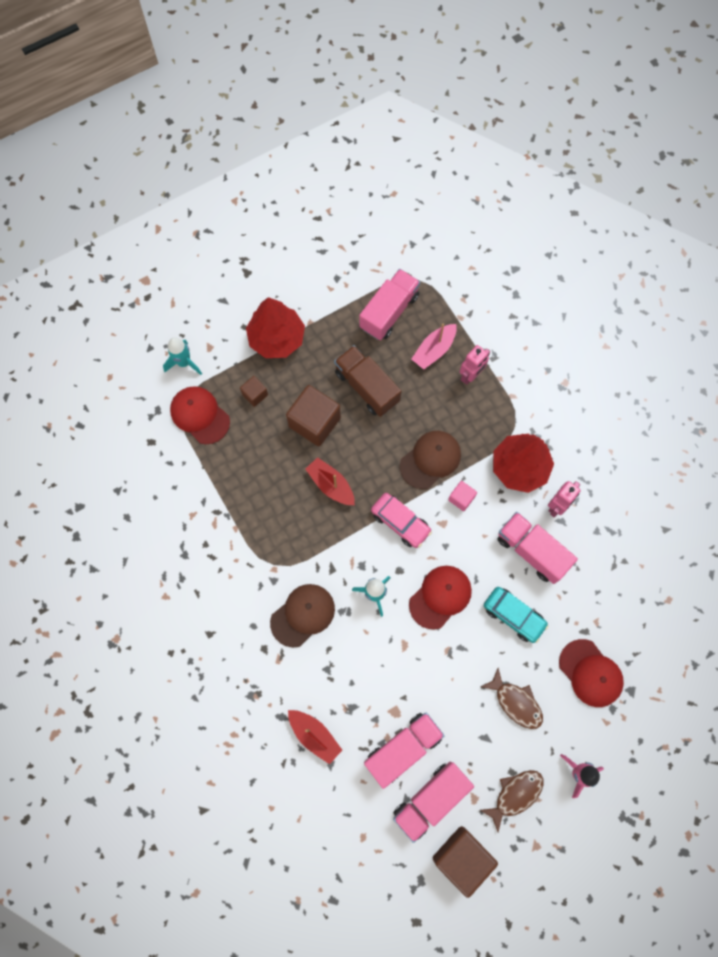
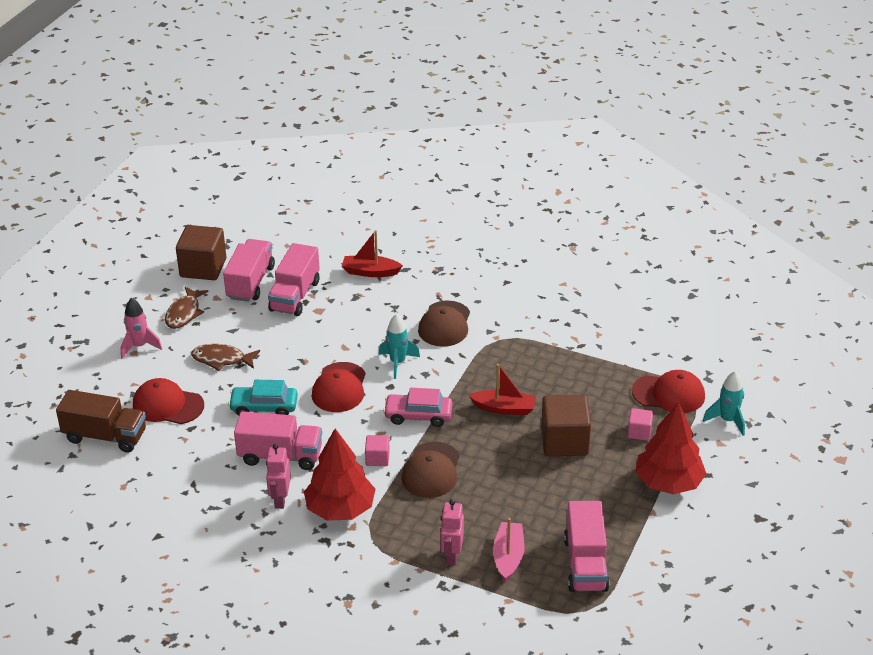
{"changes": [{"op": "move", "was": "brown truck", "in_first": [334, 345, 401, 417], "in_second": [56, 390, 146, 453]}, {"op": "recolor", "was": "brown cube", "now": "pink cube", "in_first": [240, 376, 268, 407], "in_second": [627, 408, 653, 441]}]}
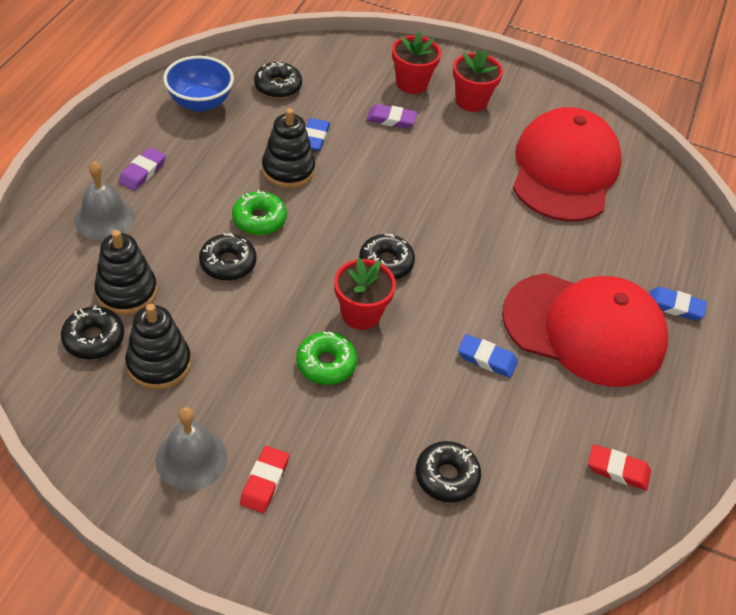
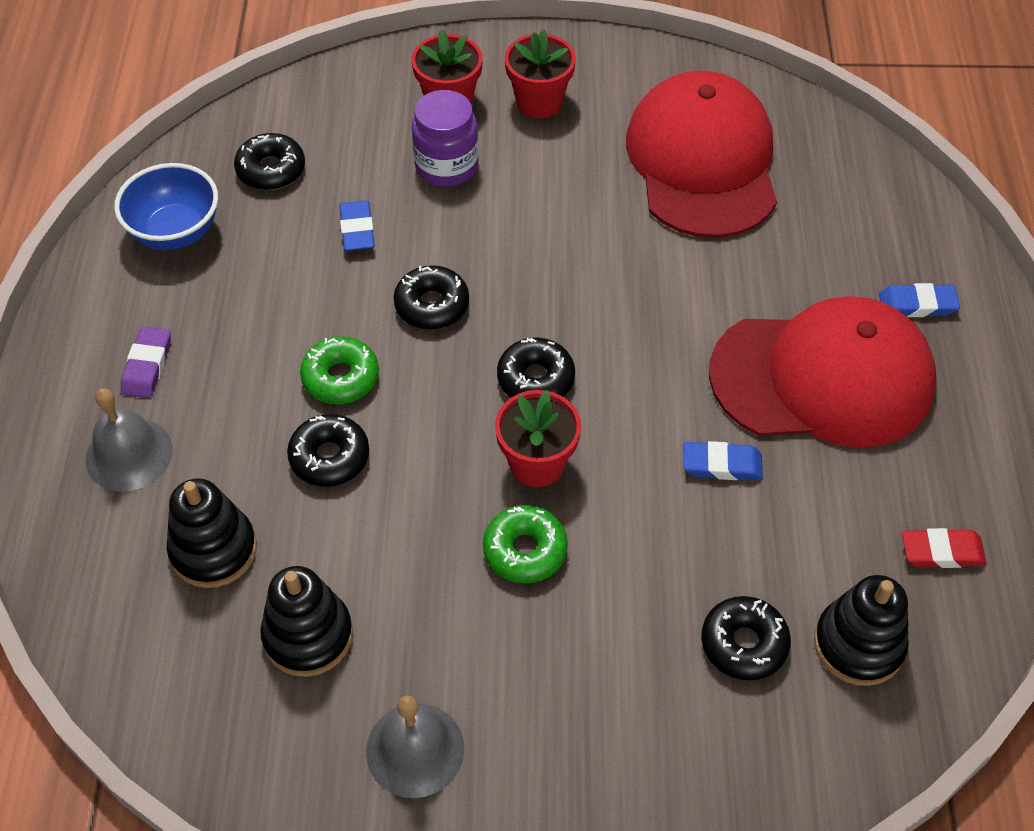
{"changes": [{"op": "delete", "was": "red eraser", "in_first": [240, 446, 289, 513]}, {"op": "move", "was": "black donut", "in_first": [61, 306, 124, 359], "in_second": [394, 265, 469, 330]}, {"op": "move", "was": "black stacking toy", "in_first": [262, 108, 315, 188], "in_second": [814, 575, 909, 686]}, {"op": "replace", "was": "purple eraser", "now": "purple jar", "in_first": [367, 104, 417, 128], "in_second": [412, 90, 479, 187]}]}
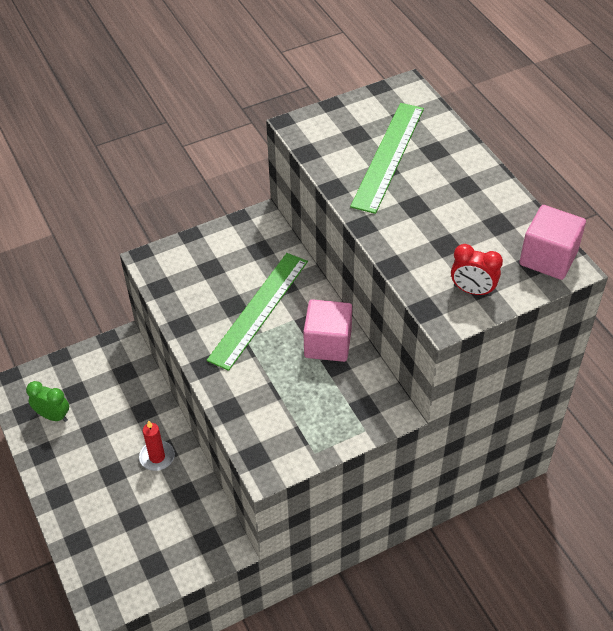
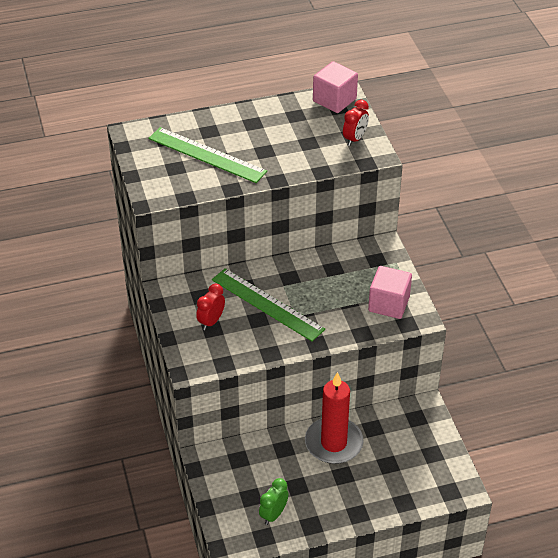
{"changes": [{"op": "insert", "now": "red clock", "in_second": [196, 284, 225, 330]}, {"op": "move", "was": "pink cube", "in_first": [303, 299, 352, 362], "in_second": [368, 266, 412, 319]}, {"op": "resize", "was": "red candle", "in_first": [139, 420, 175, 471], "in_second": [305, 372, 364, 464], "ratio": 1.94}]}
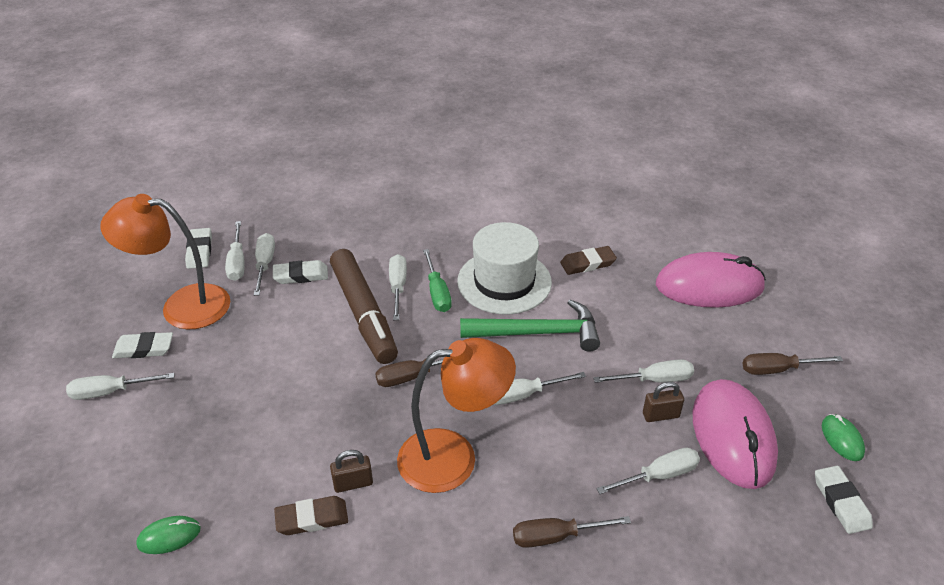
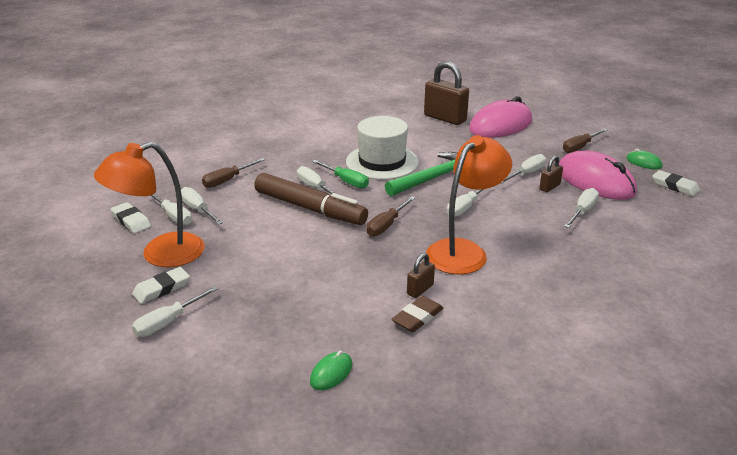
{"changes": [{"op": "delete", "was": "white eraser", "in_first": [273, 260, 328, 284]}, {"op": "delete", "was": "brown eraser", "in_first": [560, 246, 617, 275]}, {"op": "insert", "now": "brown padlock", "in_second": [424, 61, 469, 125]}, {"op": "move", "was": "brown screwdriver", "in_first": [513, 516, 631, 548], "in_second": [202, 158, 265, 188]}]}
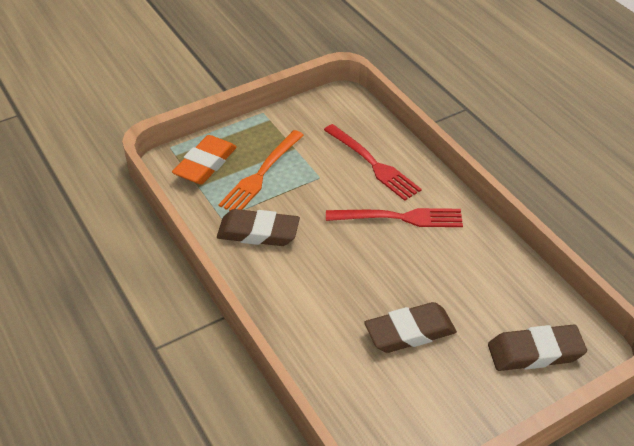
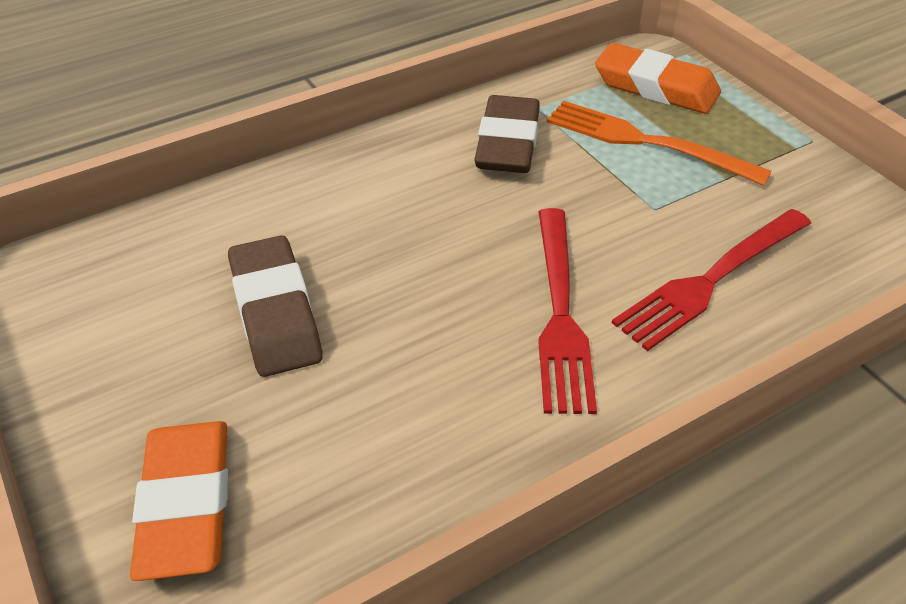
{"changes": [{"op": "recolor", "was": "brown eraser", "now": "orange eraser", "in_first": [488, 325, 587, 371], "in_second": [130, 421, 228, 581]}]}
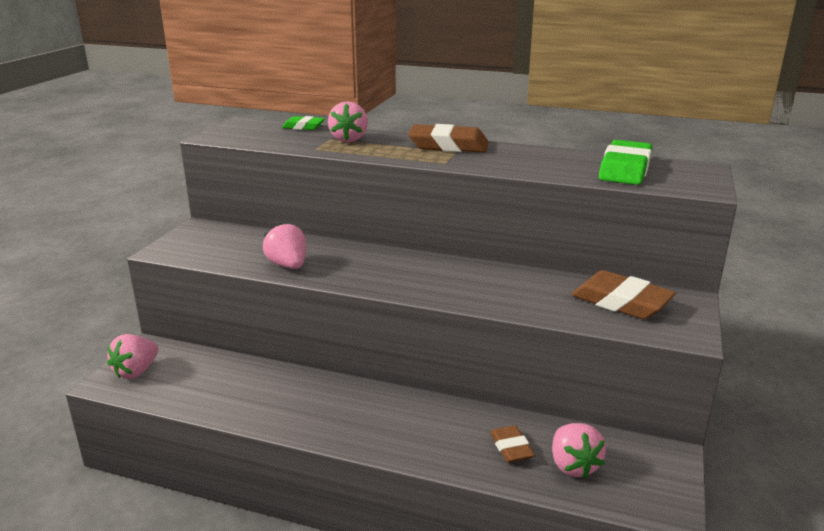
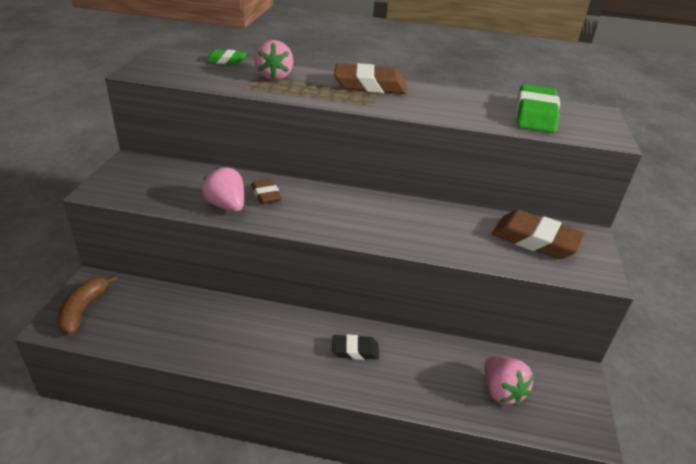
{"changes": [{"op": "insert", "now": "black eraser", "in_second": [332, 334, 379, 360]}, {"op": "move", "was": "brown eraser", "in_first": [490, 425, 535, 463], "in_second": [251, 179, 282, 204]}, {"op": "replace", "was": "pink strawberry", "now": "brown banana", "in_first": [107, 334, 158, 379], "in_second": [57, 275, 118, 335]}]}
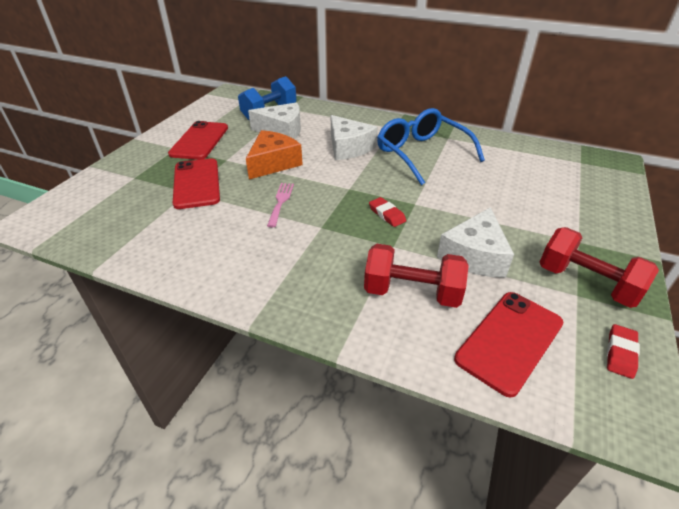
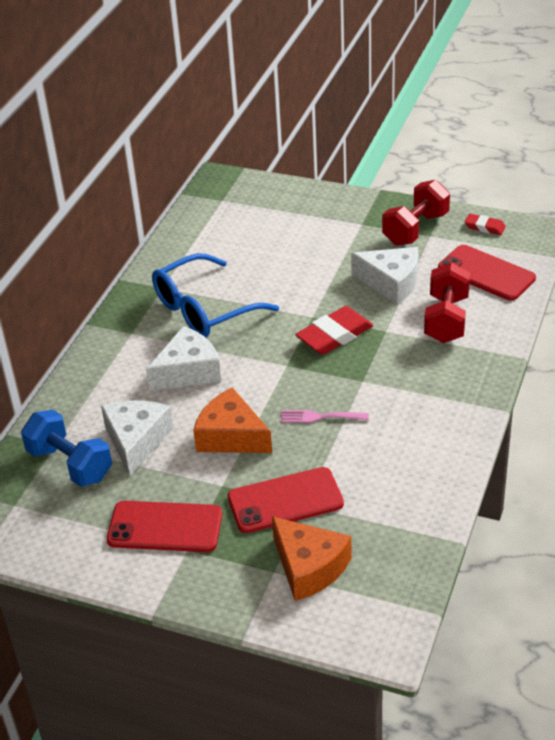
{"changes": [{"op": "insert", "now": "orange cheese", "in_second": [272, 516, 352, 601]}, {"op": "resize", "was": "red eraser", "in_first": [369, 197, 406, 227], "in_second": [295, 306, 373, 355], "ratio": 1.81}]}
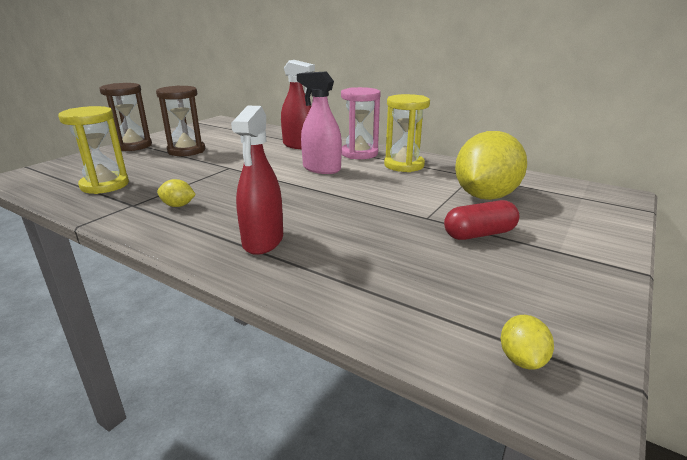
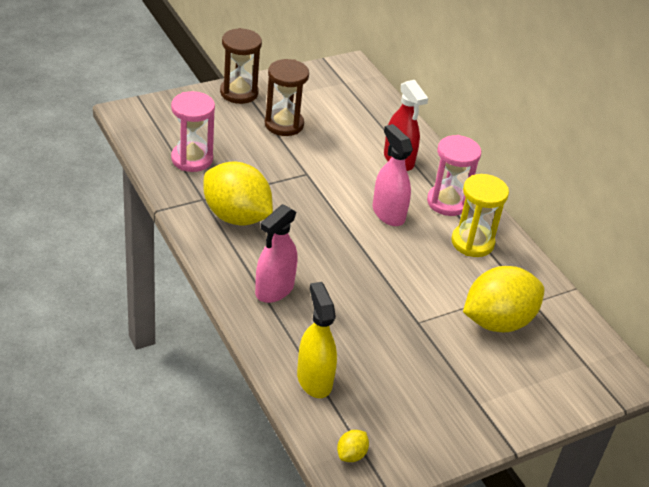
{"changes": [{"op": "delete", "was": "red capsule", "in_first": [444, 200, 519, 240]}, {"op": "insert", "now": "yellow spray bottle", "in_second": [297, 282, 337, 398]}, {"op": "recolor", "was": "yellow hourglass", "now": "pink hourglass", "in_first": [58, 106, 129, 194], "in_second": [171, 91, 215, 172]}, {"op": "recolor", "was": "red spray bottle", "now": "pink spray bottle", "in_first": [231, 106, 283, 255], "in_second": [255, 204, 298, 303]}, {"op": "resize", "was": "yellow lemon", "in_first": [157, 179, 196, 207], "in_second": [203, 162, 273, 226], "ratio": 2.48}]}
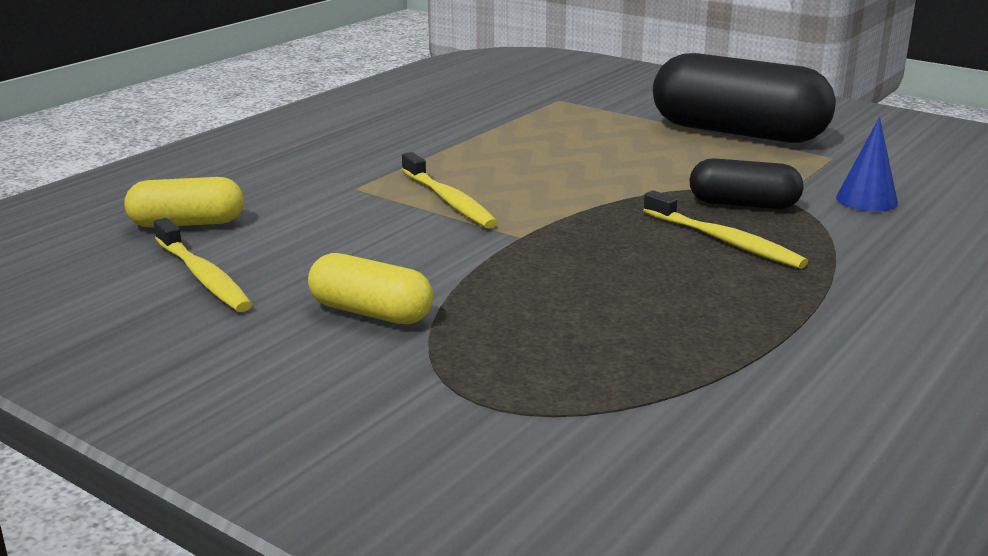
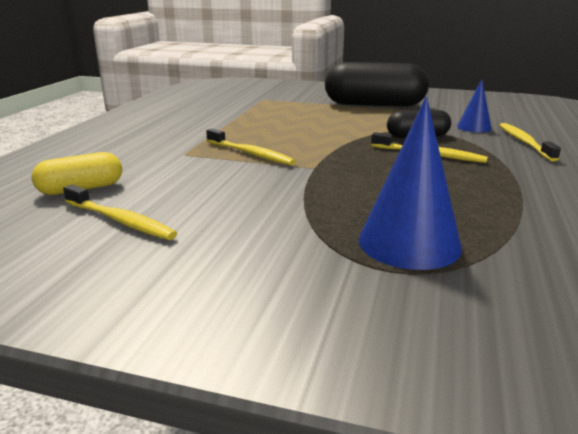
{"changes": [{"op": "delete", "was": "yellow capsule", "in_first": [308, 253, 433, 324]}, {"op": "insert", "now": "blue cone", "in_second": [359, 97, 462, 270]}, {"op": "insert", "now": "yellow toothbrush", "in_second": [500, 123, 561, 162]}]}
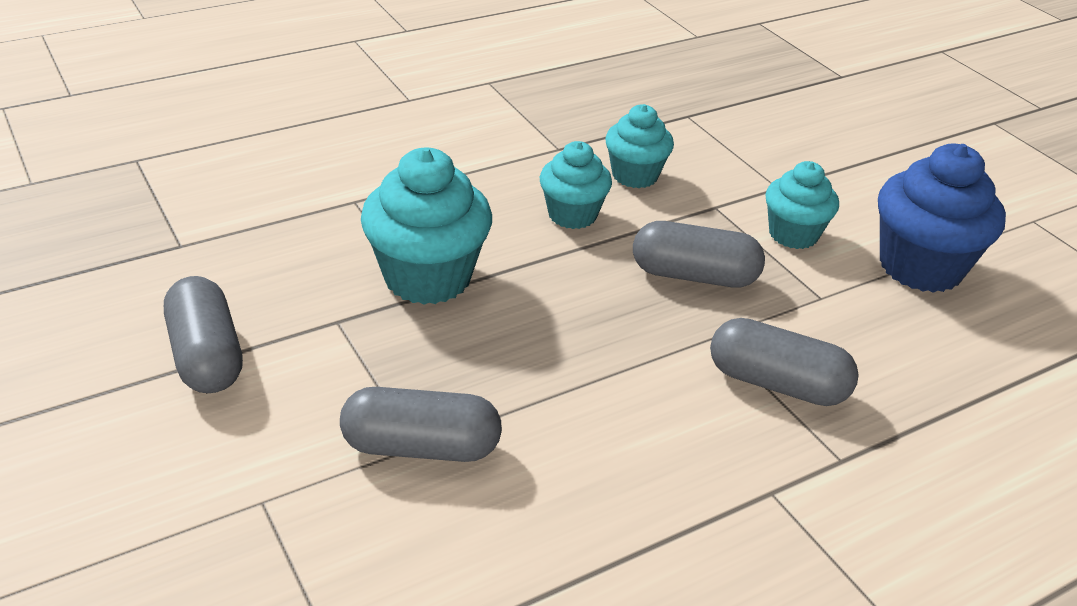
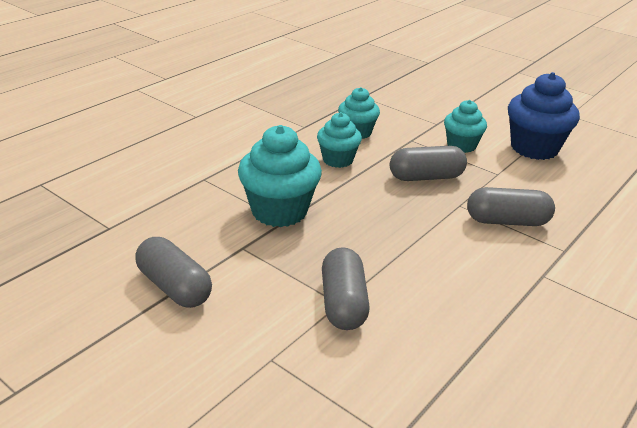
{"changes": [{"op": "rotate", "was": "grey capsule", "in_first": [340, 387, 502, 462], "in_second": [322, 247, 370, 330], "clockwise": -75}]}
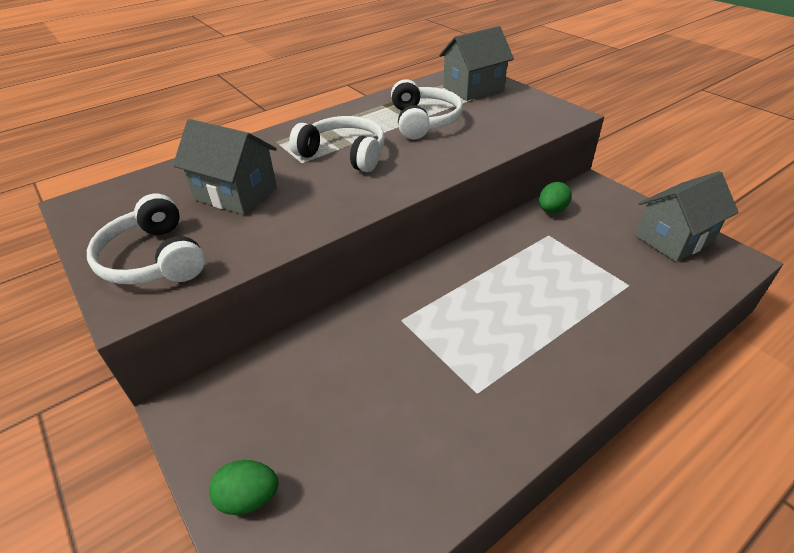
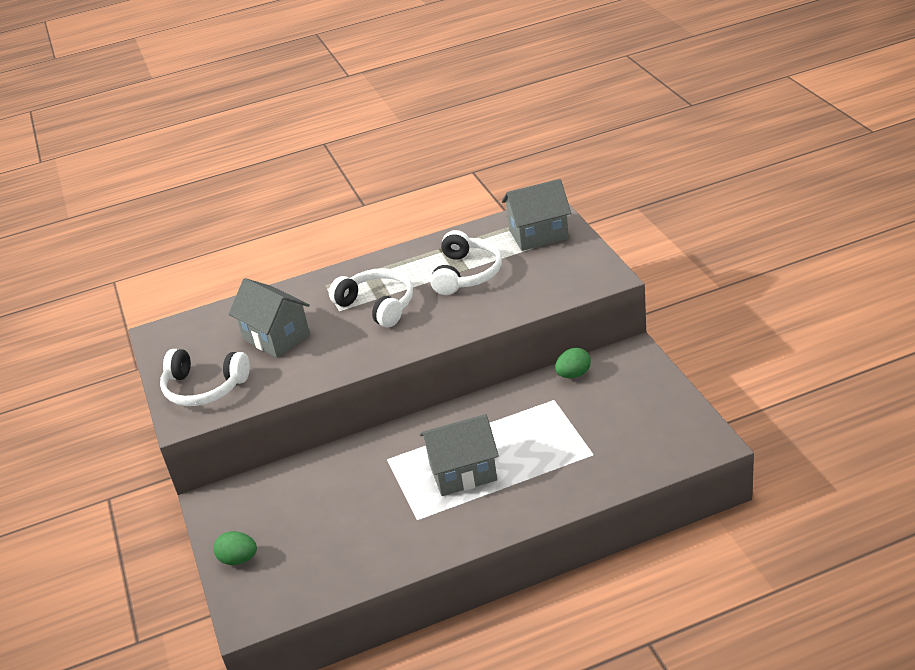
{"changes": [{"op": "move", "was": "grey house", "in_first": [635, 171, 739, 262], "in_second": [420, 414, 499, 496]}, {"op": "rotate", "was": "white headphones", "in_first": [87, 194, 205, 284], "in_second": [160, 349, 250, 406], "clockwise": -60}]}
